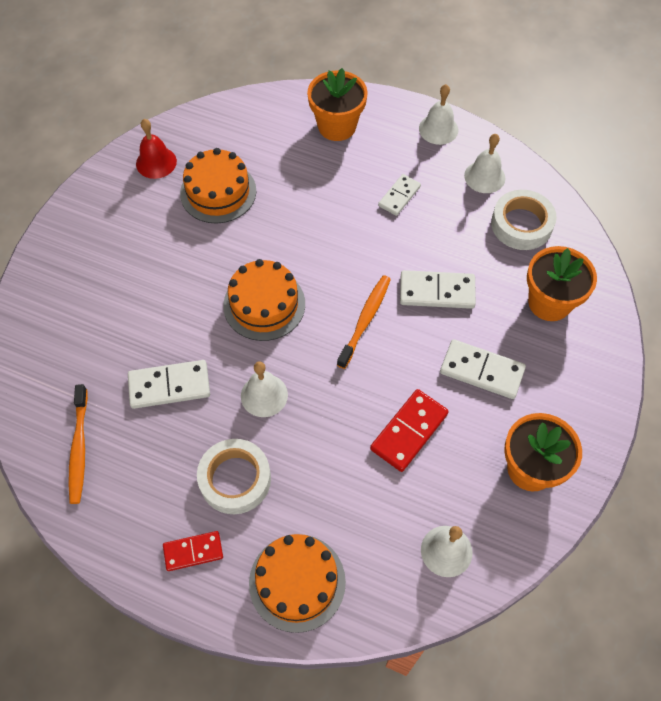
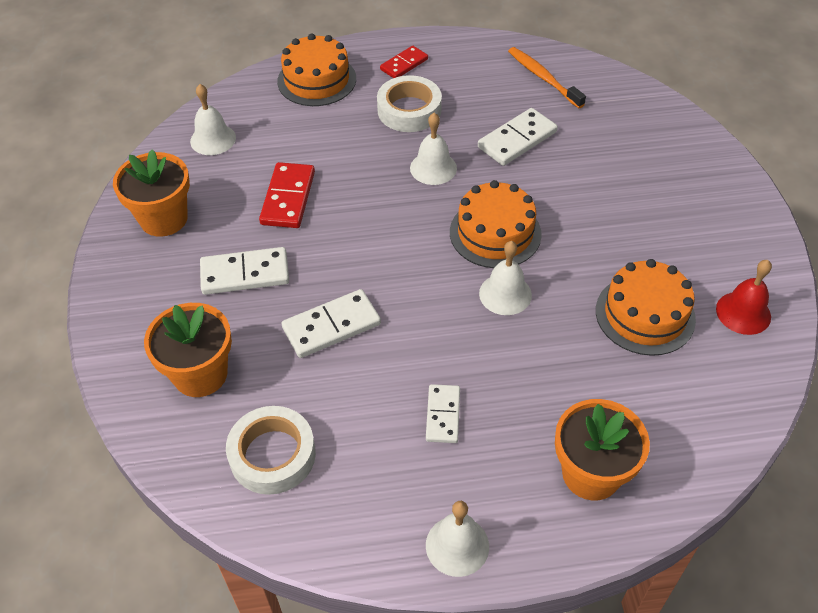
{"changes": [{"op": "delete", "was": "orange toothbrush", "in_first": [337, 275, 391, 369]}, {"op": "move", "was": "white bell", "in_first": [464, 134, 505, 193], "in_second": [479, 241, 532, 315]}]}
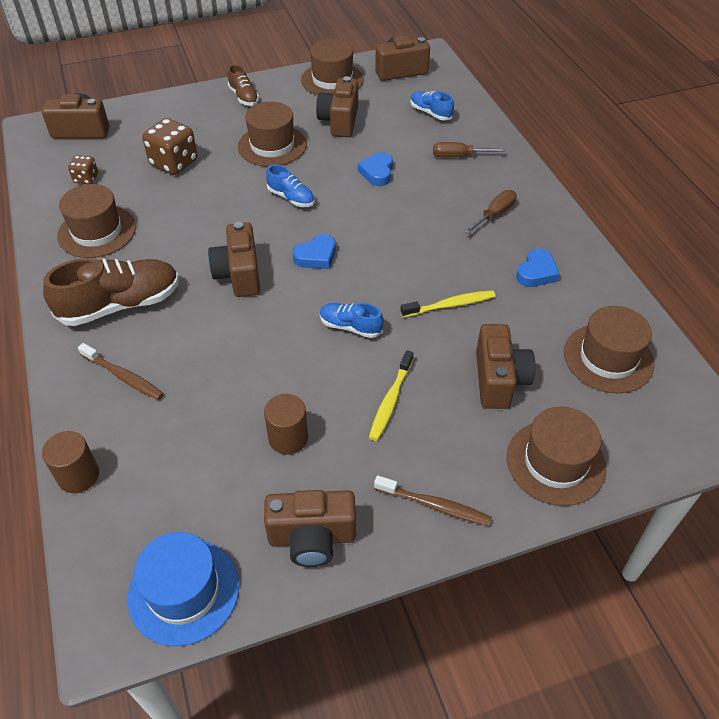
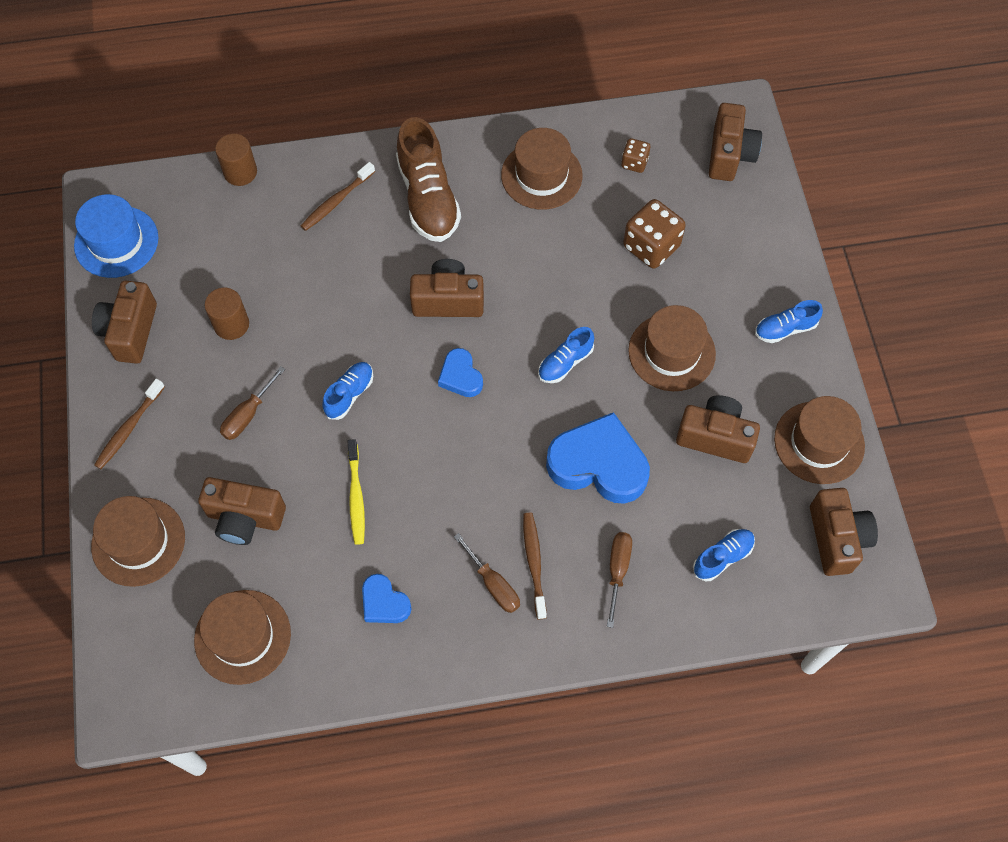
{"changes": [{"op": "insert", "now": "brown toothbrush", "in_second": [523, 513, 547, 619]}, {"op": "replace", "was": "yellow toothbrush", "now": "brown screwdriver", "in_first": [369, 350, 413, 441], "in_second": [220, 366, 285, 440]}, {"op": "recolor", "was": "brown shoe", "now": "blue shoe", "in_first": [228, 65, 259, 106], "in_second": [755, 300, 823, 343]}, {"op": "resize", "was": "blue heart", "in_first": [358, 152, 393, 186], "in_second": [546, 412, 650, 504], "ratio": 1.94}]}
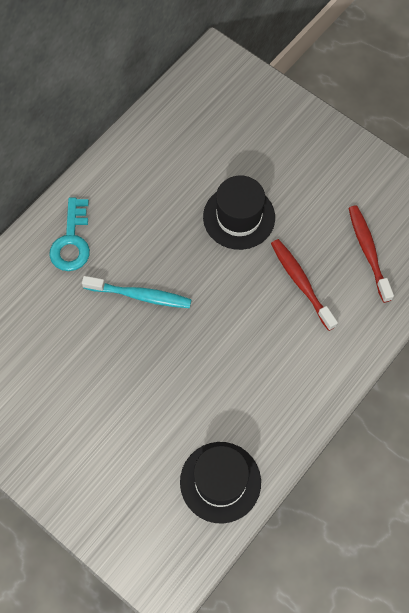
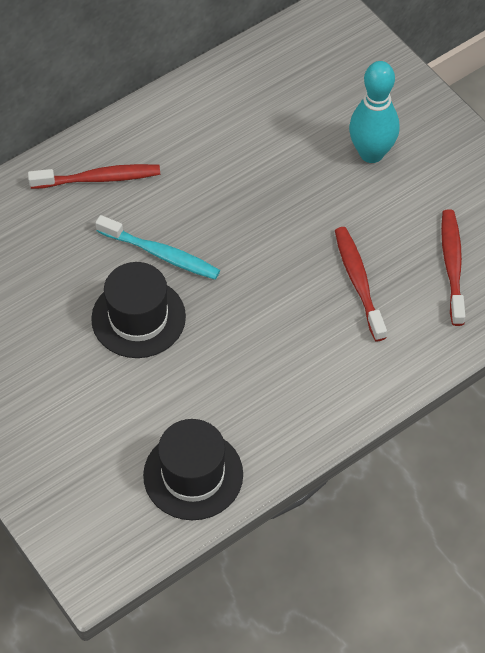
{"changes": [{"op": "insert", "now": "turquoise bowling pin", "in_second": [349, 61, 400, 163]}, {"op": "move", "was": "black hat", "in_first": [203, 176, 275, 250], "in_second": [91, 262, 186, 358]}, {"op": "replace", "was": "turquoise key", "now": "red toothbrush", "in_first": [49, 197, 90, 271], "in_second": [28, 164, 160, 189]}]}
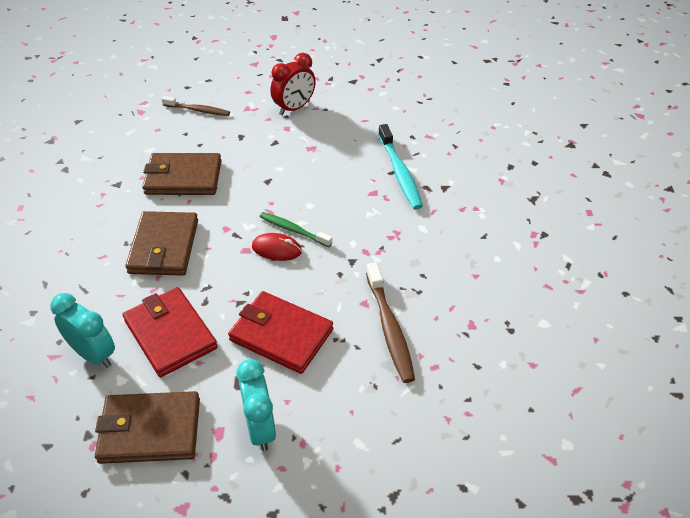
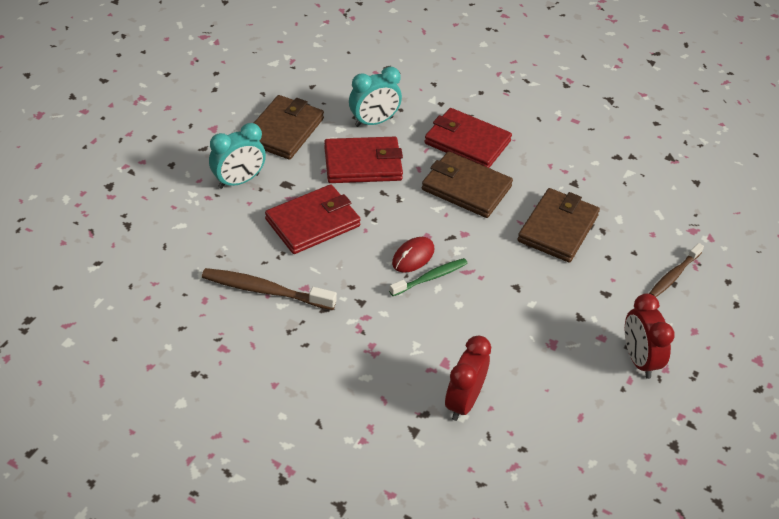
{"changes": [{"op": "insert", "now": "red wallet", "in_second": [424, 108, 512, 168]}, {"op": "replace", "was": "turquoise toothbrush", "now": "red clock", "in_first": [378, 124, 423, 210], "in_second": [445, 336, 491, 421]}, {"op": "rotate", "was": "turquoise clock", "in_first": [236, 359, 276, 451], "in_second": [209, 123, 266, 189], "clockwise": -45}]}
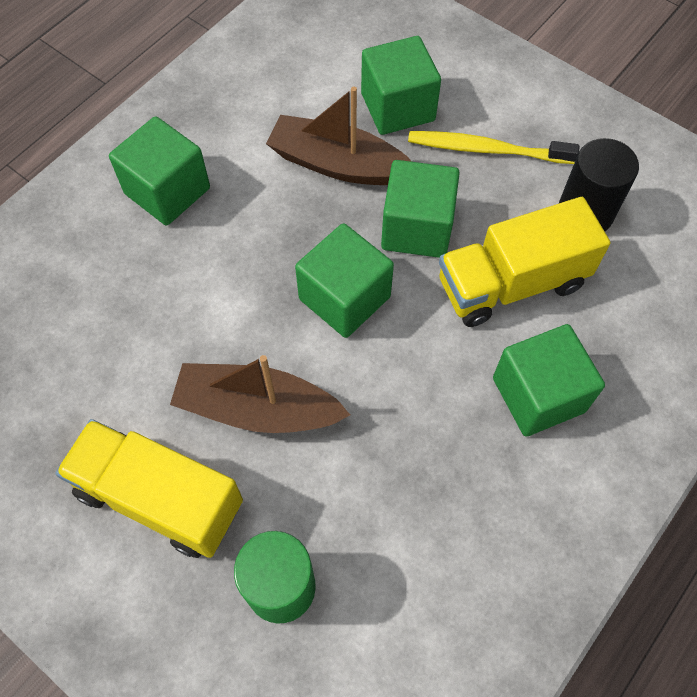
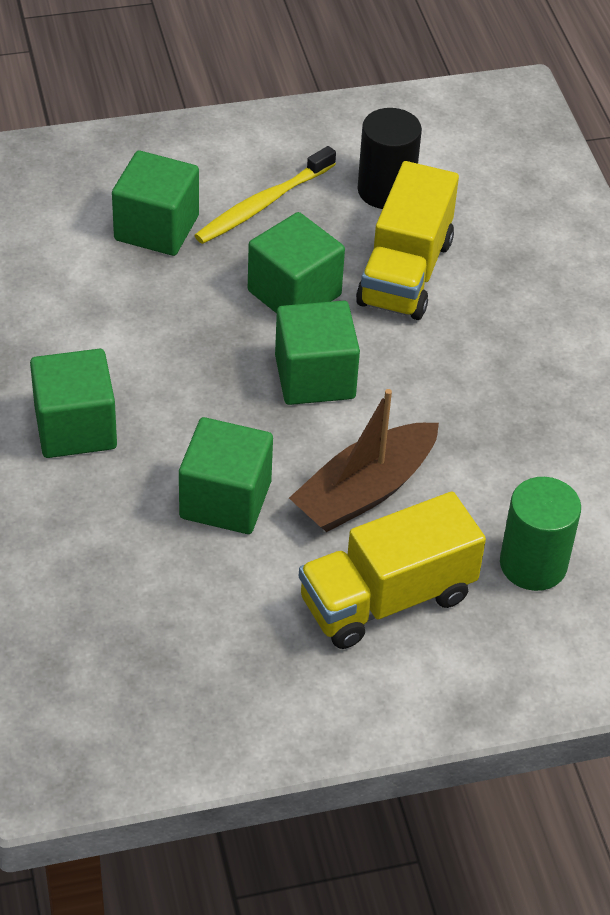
{"changes": [{"op": "delete", "was": "brown boat", "in_first": [266, 86, 412, 185]}, {"op": "move", "was": "green cube", "in_first": [493, 324, 605, 437], "in_second": [179, 417, 273, 534]}]}
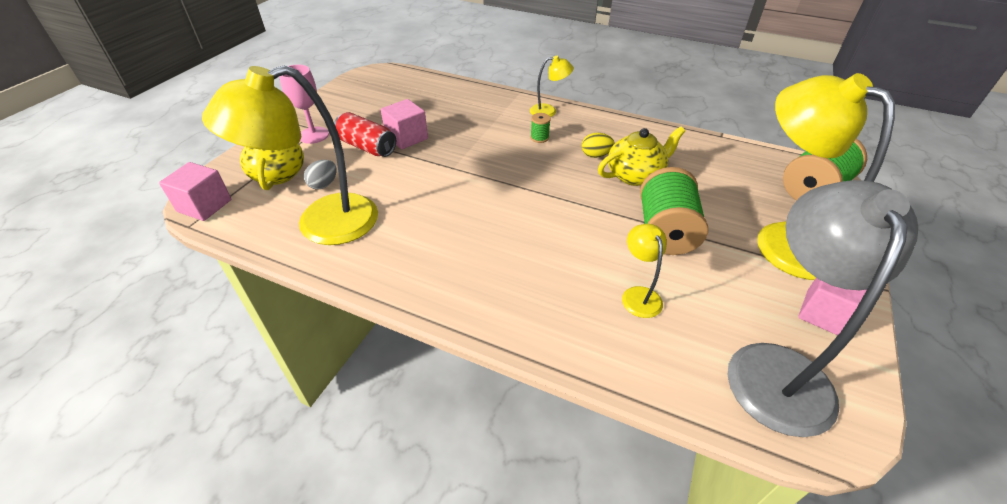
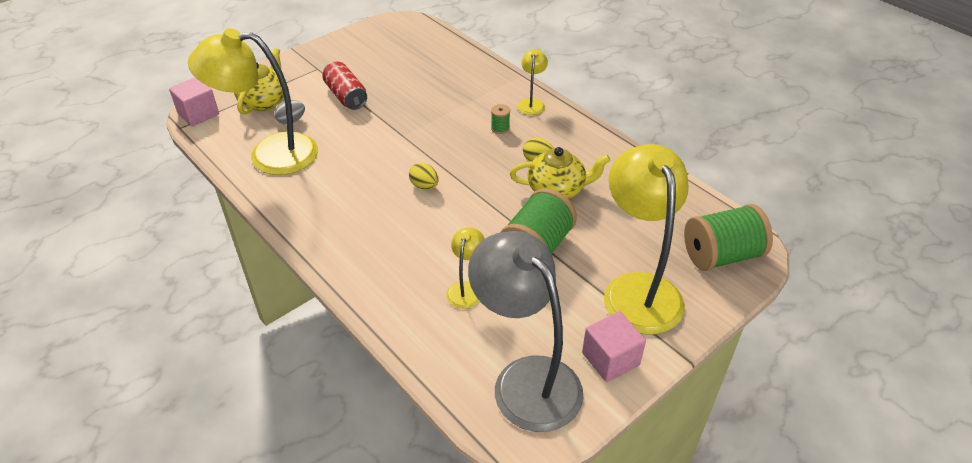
{"changes": [{"op": "delete", "was": "pink goblet", "in_first": [279, 64, 329, 144]}, {"op": "delete", "was": "pink cube", "in_first": [381, 99, 428, 149]}, {"op": "insert", "now": "yellow egg", "in_second": [409, 163, 438, 189]}, {"op": "rotate", "was": "yellow lamp", "in_first": [530, 56, 574, 117], "in_second": [517, 49, 548, 115], "clockwise": -105}, {"op": "rotate", "was": "grey lamp", "in_first": [727, 180, 918, 437], "in_second": [468, 231, 583, 432], "clockwise": -75}]}
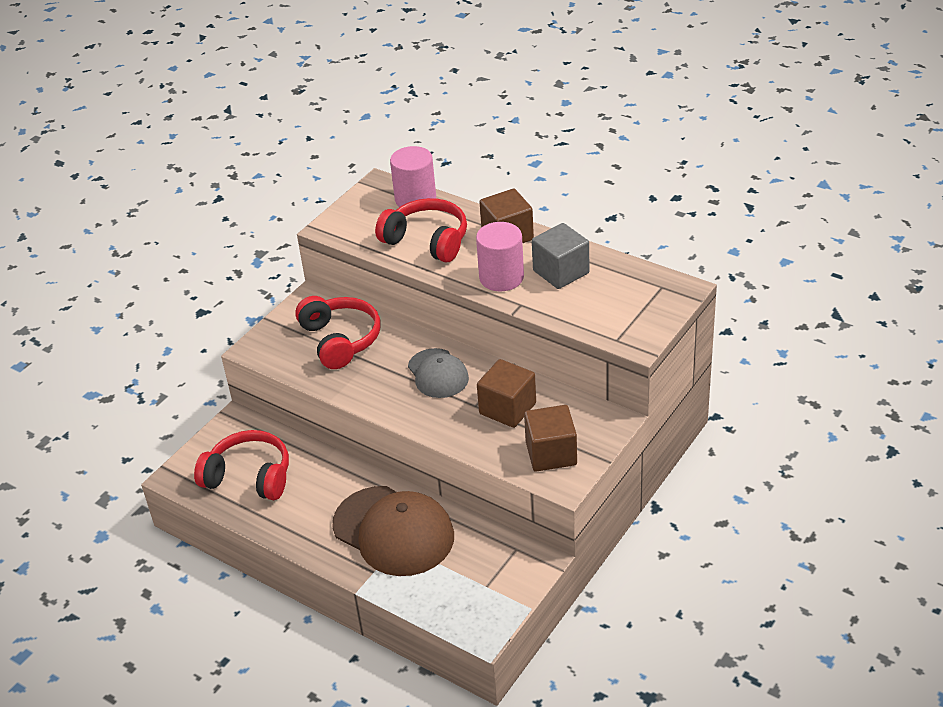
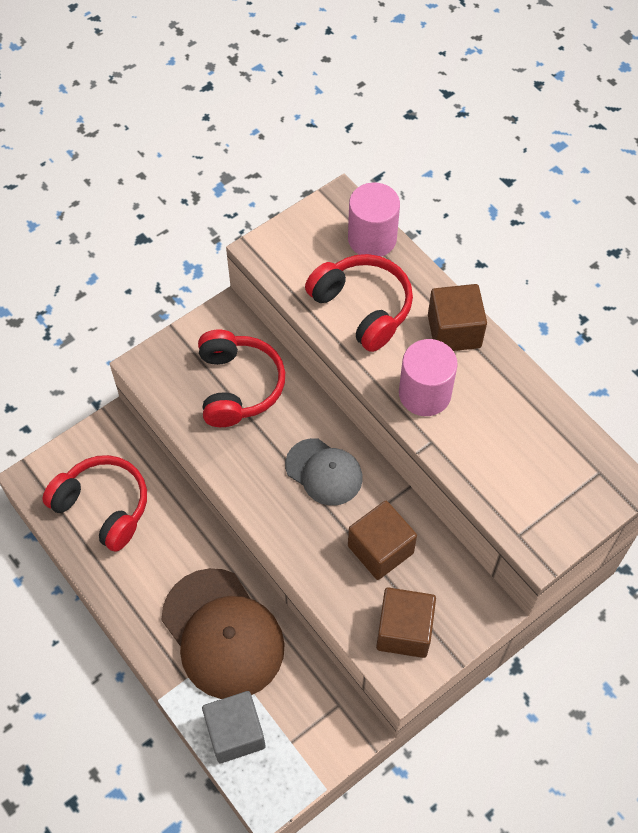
{"changes": [{"op": "move", "was": "grey cube", "in_first": [532, 223, 590, 289], "in_second": [202, 691, 265, 763]}, {"op": "rotate", "was": "grey cap", "in_first": [408, 348, 469, 398], "in_second": [285, 438, 363, 506], "clockwise": -45}]}
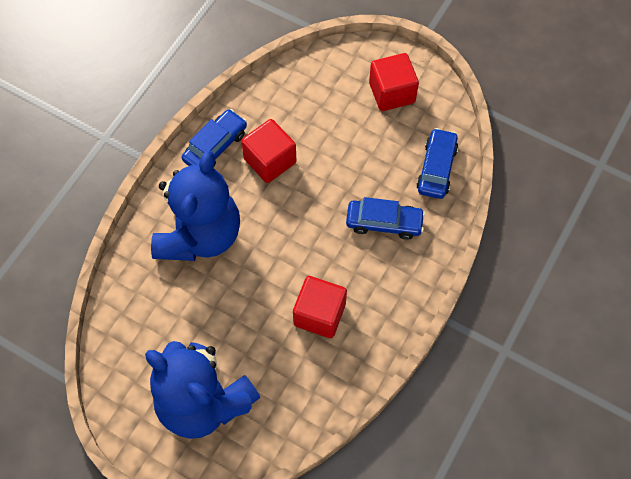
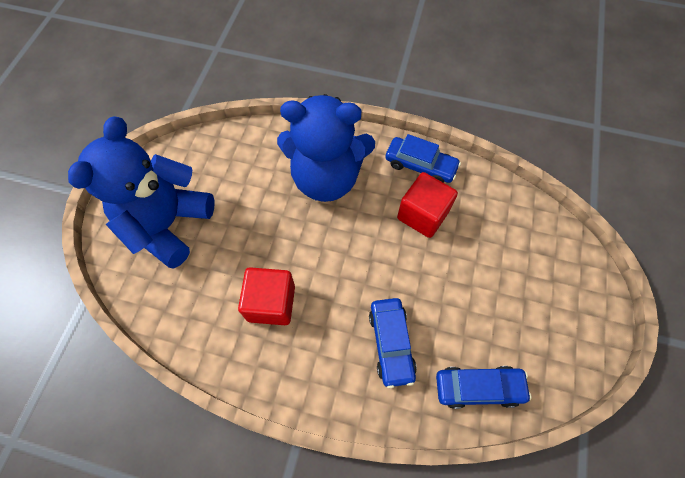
{"changes": [{"op": "delete", "was": "red cube", "in_first": [369, 53, 419, 111]}]}
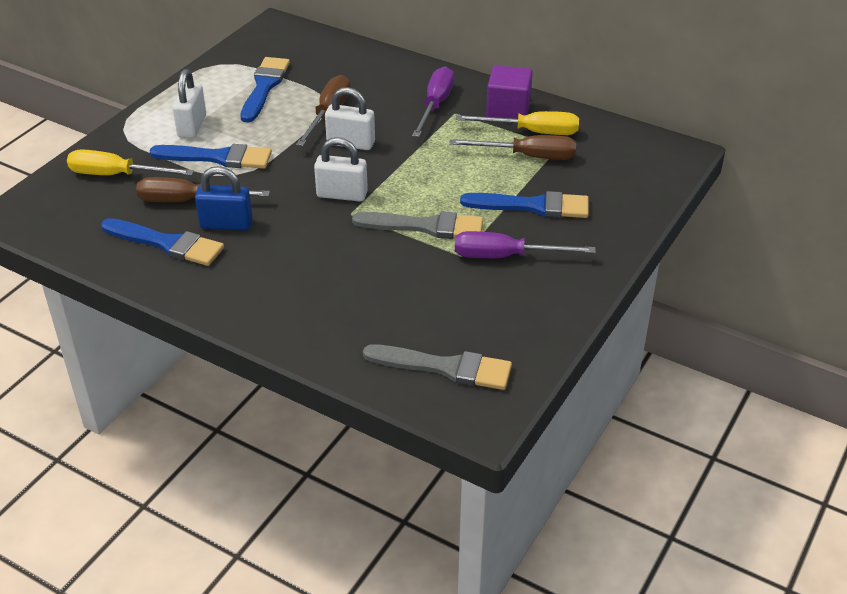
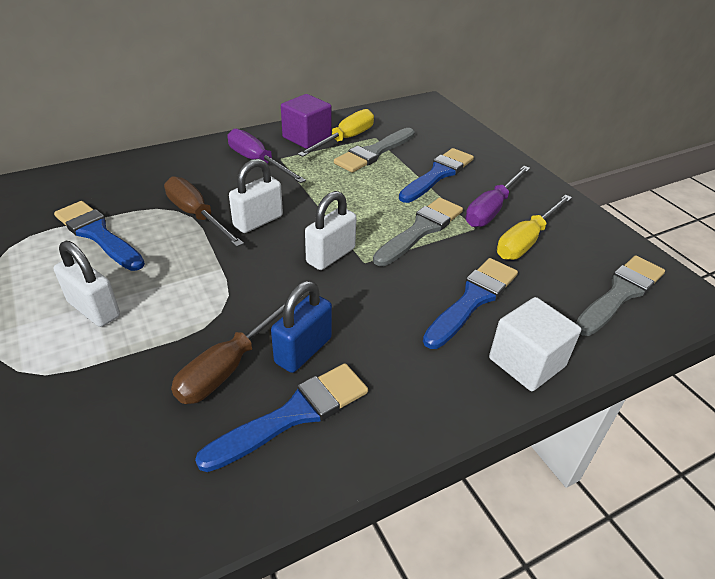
{"changes": [{"op": "insert", "now": "white cube", "in_second": [489, 297, 581, 391]}, {"op": "move", "was": "yellow screwdriver", "in_first": [67, 149, 194, 176], "in_second": [497, 195, 572, 260]}, {"op": "move", "was": "blue brush", "in_first": [150, 144, 272, 169], "in_second": [423, 258, 518, 349]}, {"op": "replace", "was": "brown screwdriver", "now": "grey brush", "in_first": [449, 135, 576, 160], "in_second": [334, 128, 415, 173]}]}
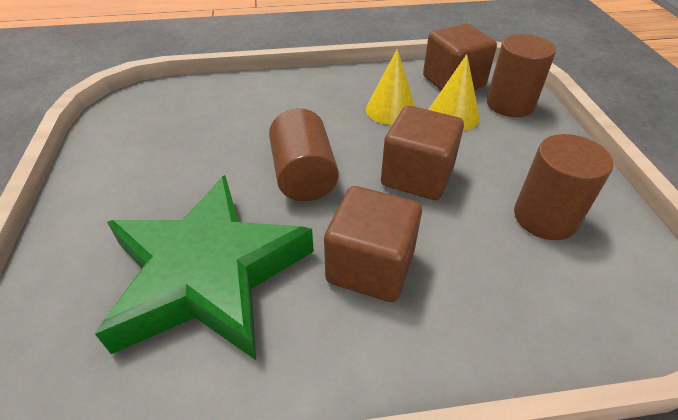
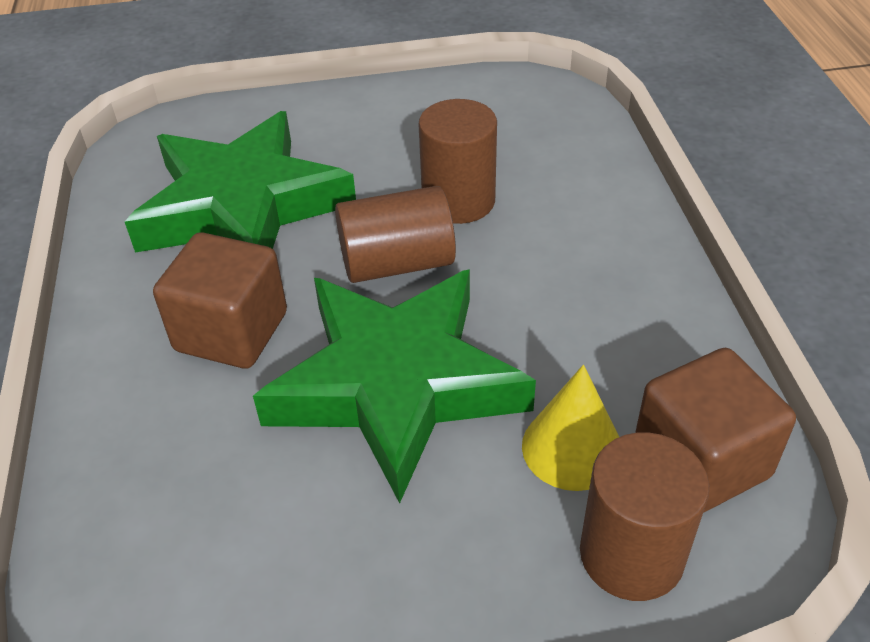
{"changes": [{"op": "delete", "was": "yellow cone", "in_first": [366, 49, 416, 125]}, {"op": "move", "was": "brown cylinder", "in_first": [514, 134, 613, 240], "in_second": [418, 99, 497, 224]}, {"op": "replace", "was": "brown cube", "now": "green star", "in_first": [381, 106, 464, 200], "in_second": [253, 269, 536, 503]}]}
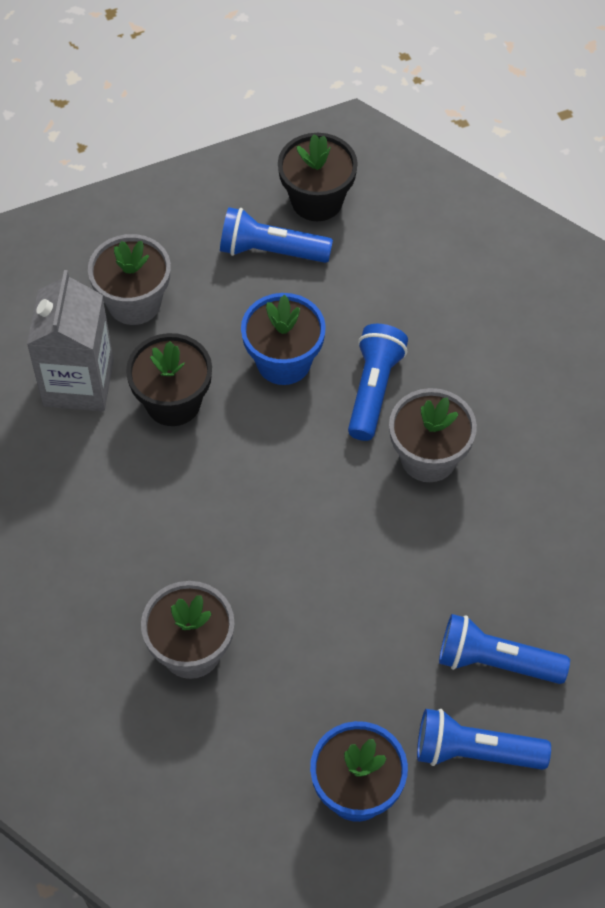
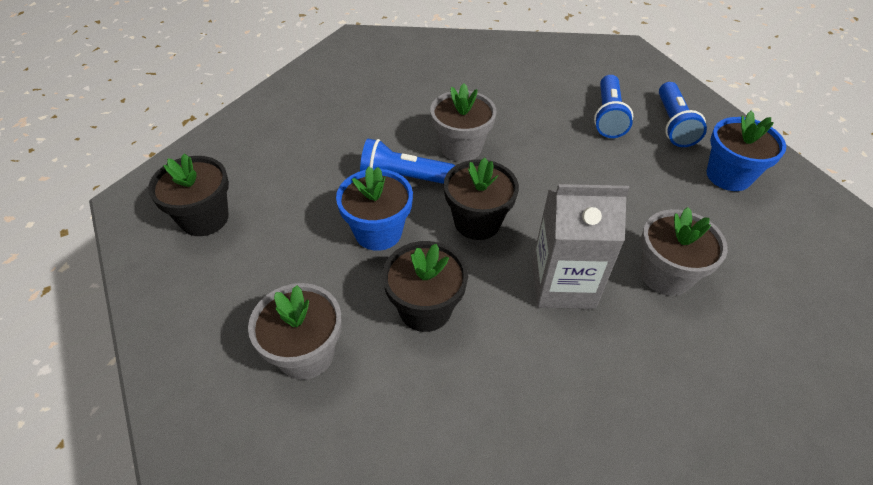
{"changes": [{"op": "delete", "was": "blue flashlight", "in_first": [220, 207, 333, 263]}, {"op": "insert", "now": "black flower pot", "in_second": [444, 158, 519, 240]}, {"op": "move", "was": "grey carton", "in_first": [27, 270, 114, 412], "in_second": [532, 184, 629, 309]}]}
